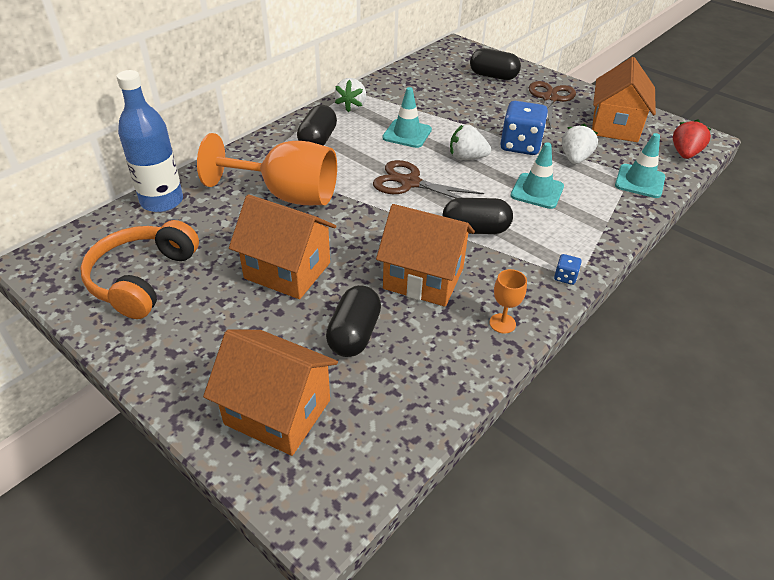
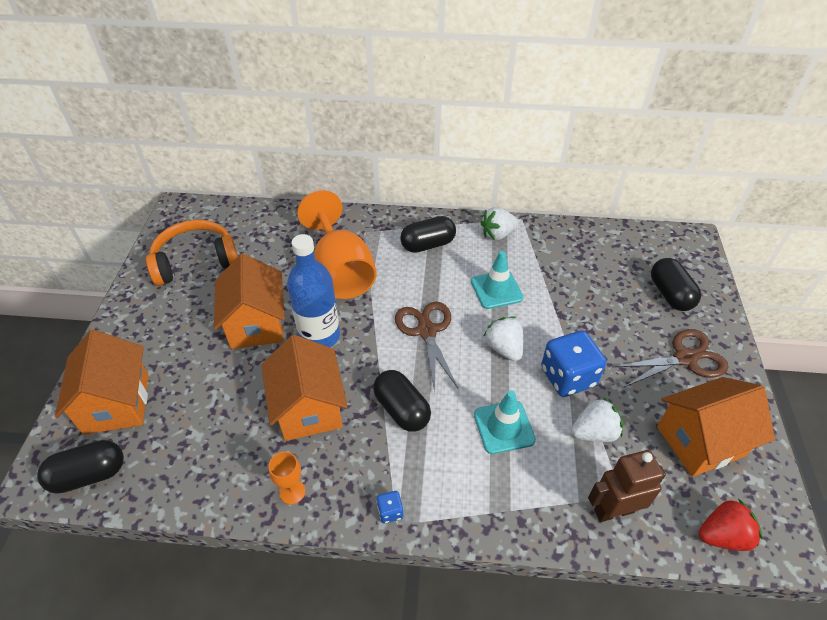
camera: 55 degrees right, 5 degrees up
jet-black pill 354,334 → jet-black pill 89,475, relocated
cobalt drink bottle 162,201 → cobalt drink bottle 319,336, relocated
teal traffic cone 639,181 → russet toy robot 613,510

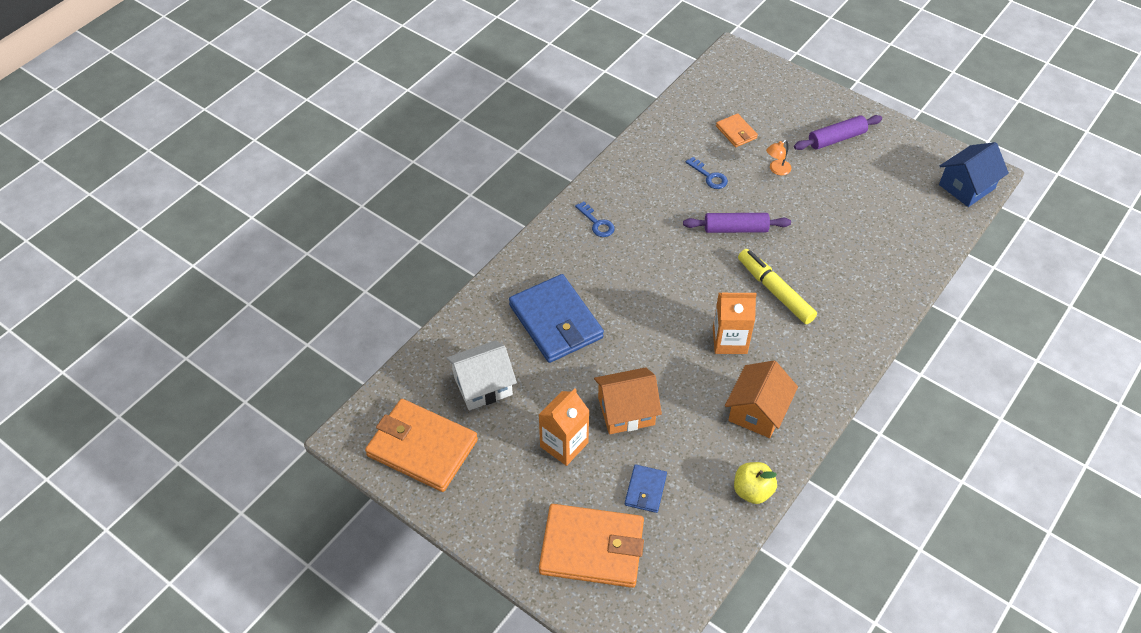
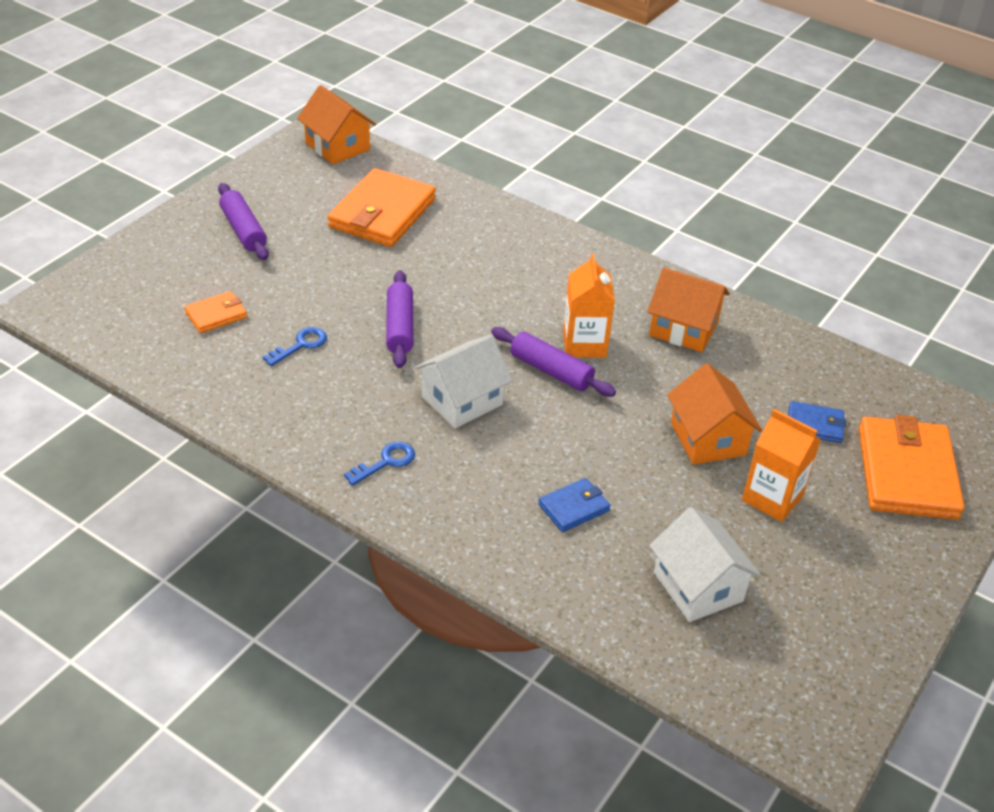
camera: 95 degrees left, 10 degrees down
cobalt house 966,186 → orange-coloured house 337,146
orange-coloured billfold 422,448 → orange-coloured billfold 382,213, relocated
- → snow-white house 462,400
- → violet dough roller 551,371
cobalt billfold 556,322 → cobalt billfold 574,507, x0.48
bright yellow apple 752,491 → -
bright yellow marker 775,291 → -
orange-coloured lamp 776,170 → -

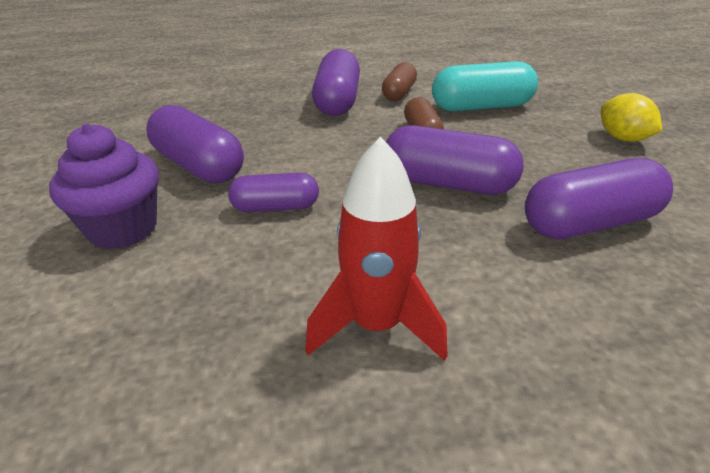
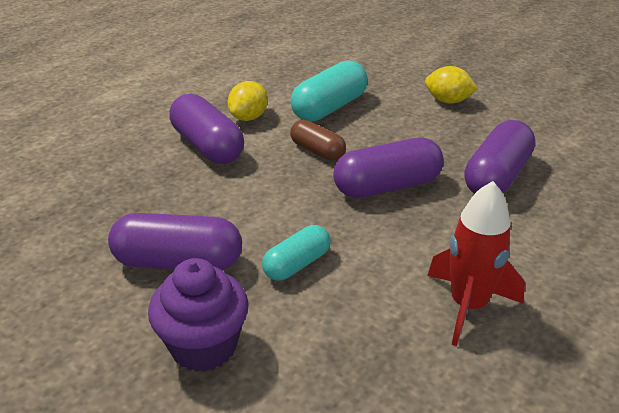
camera: 40 degrees left, 0 degrees up
russet pill 399,93 → bright yellow citrus fruit 249,117
violet pill 275,207 → teal pill 297,264

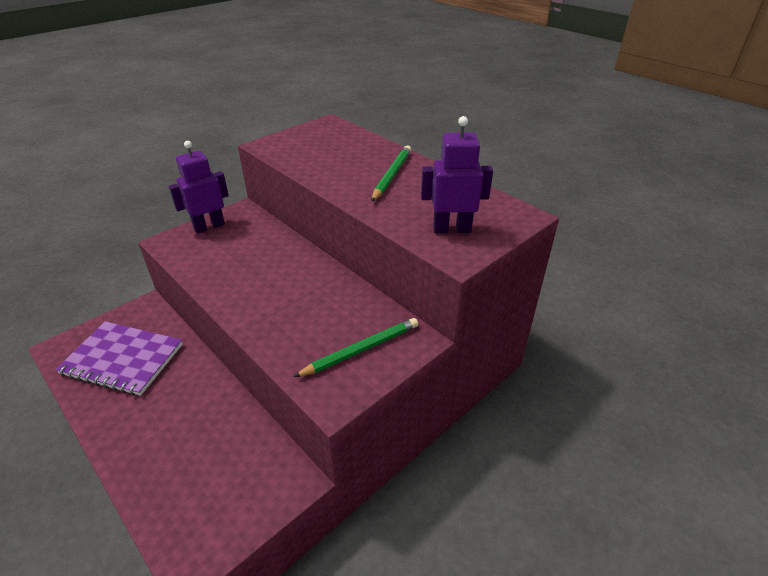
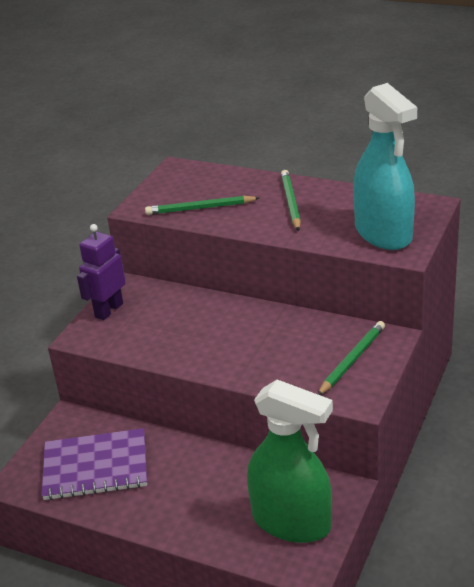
camera: 20 degrees left, 5 degrees down
- → leaf-green pencil 200,208
- → leaf-green sprayer 291,522
violet toy robot 451,229 → teal sprayer 383,233

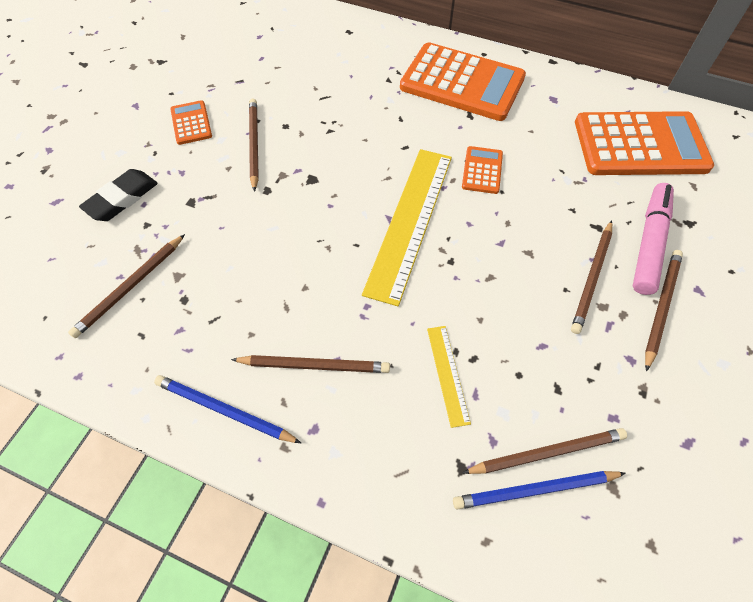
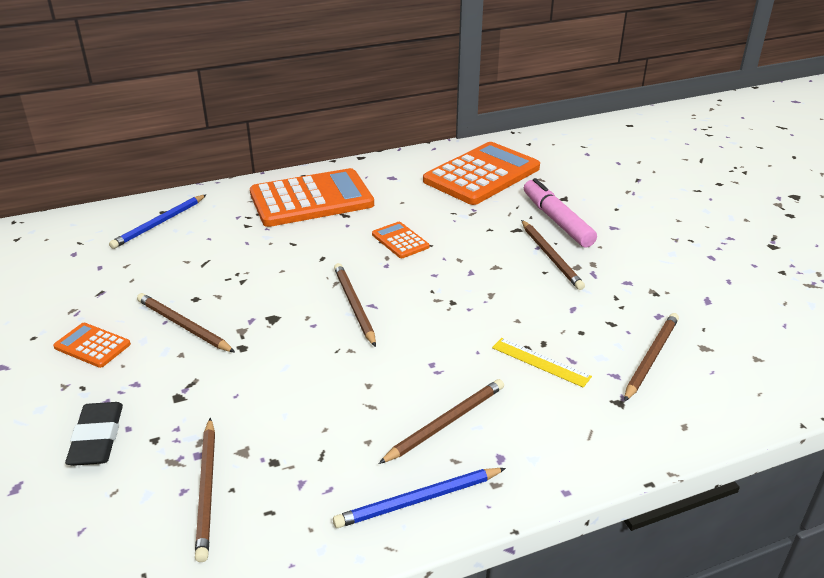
camera: 45 degrees left, 25 degrees down
cobalt pencil 535,490 → cobalt pencil 159,223, relocated
russet pencil 661,307 → russet pencil 354,305, relocated
bright yellow straightedge 410,222 → -

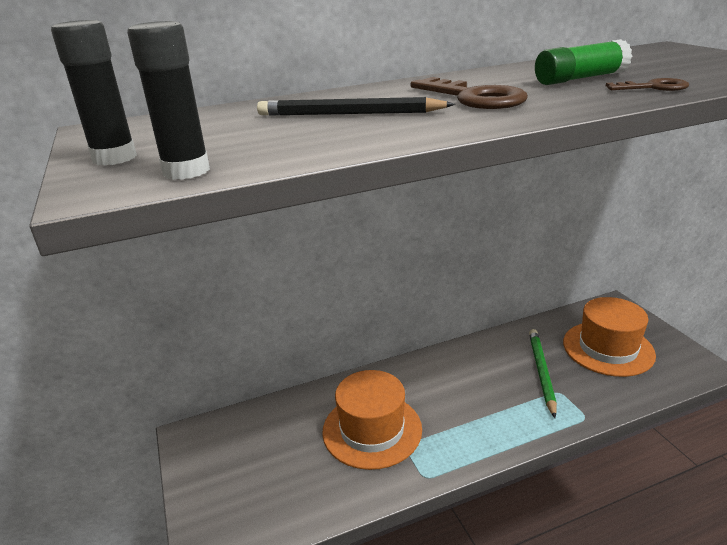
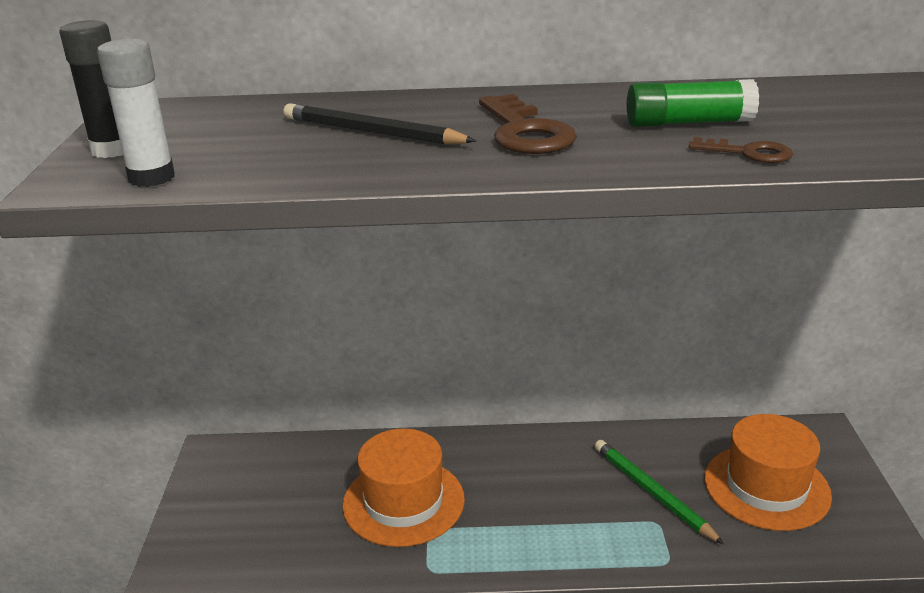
camera: 20 degrees right, 0 degrees up
jet-black glue stick 186,171 → snow-white glue stick 151,178
leaf-green pencil 541,372 → leaf-green pencil 652,493, 60 degrees counterclockwise

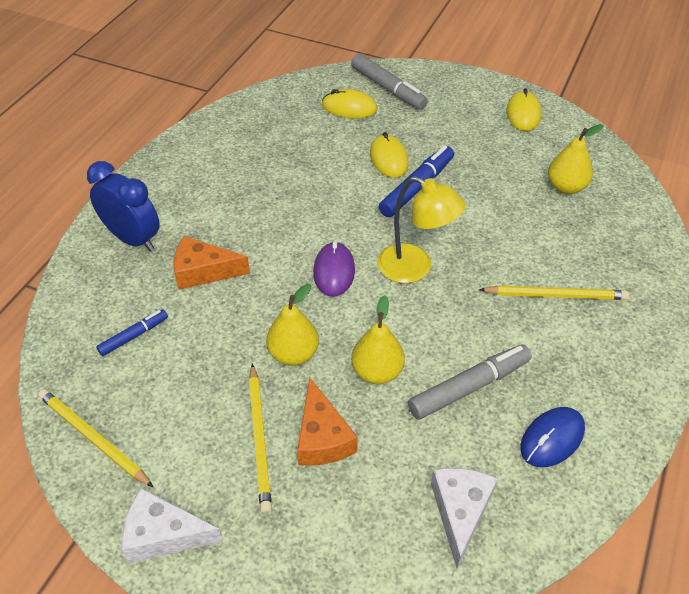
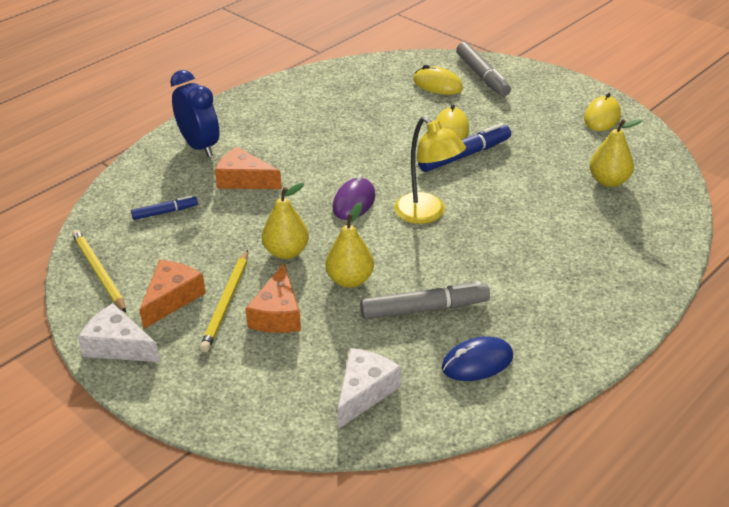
camera: 20 degrees right, 10 degrees down
- → orange-coloured cheese 172,298
bright yellow pencil 556,295 → -

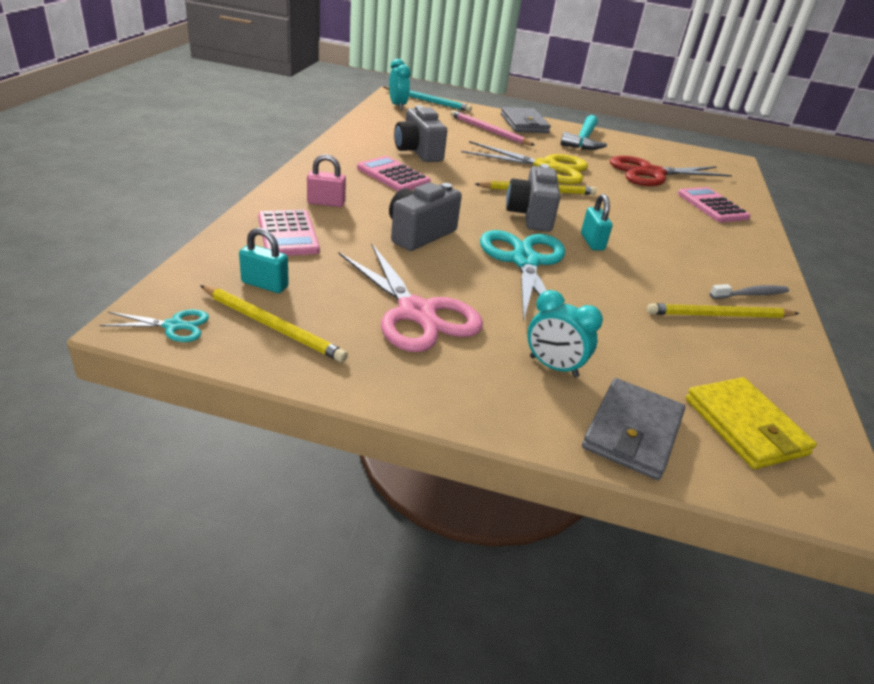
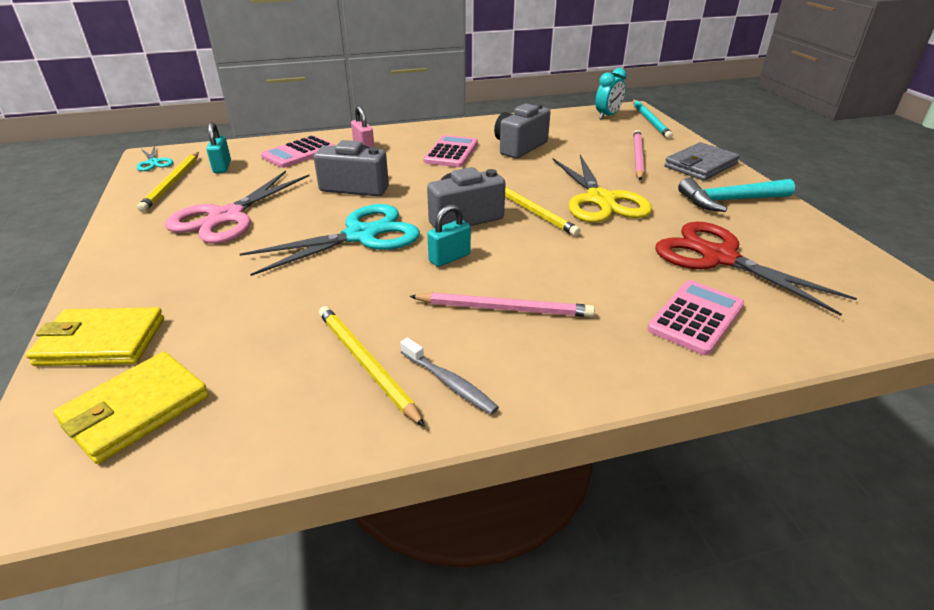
camera: 65 degrees right, 0 degrees up
ash-grey billfold 632,432 → bright yellow billfold 101,342
- → rose-pink pencil 504,308
teal bedside clock 553,367 → -

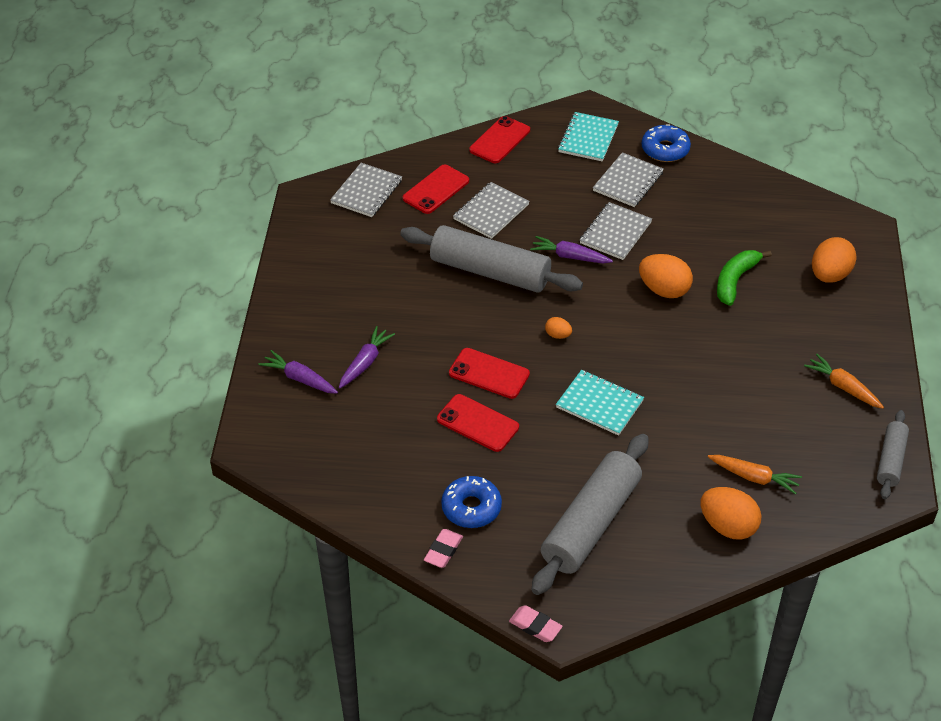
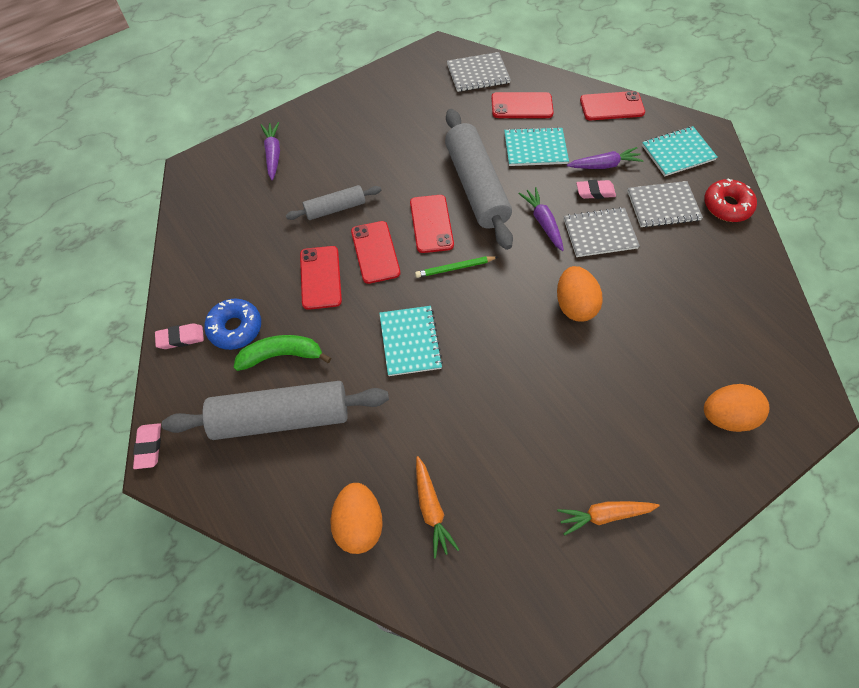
camera: 50 degrees right, 15 degrees up
leaf-green banana fruit 735,281 → leaf-green banana fruit 281,355, relocated
ash-grey dough roller 890,460 → ash-grey dough roller 335,208, relocated
- → red phone 431,224
orange-coloured egg 558,335 → leaf-green pencil 455,268
ash-grey exercise book 491,212 → teal exercise book 535,148
orange-coloured toy carrot 843,387 → orange-coloured toy carrot 604,515, 105 degrees counterclockwise
violet toy carrot 365,362 → violet toy carrot 604,165, relocated
- → rose-pink pencil eraser 595,192
cobalt doughnut 665,149 → red doughnut 726,206

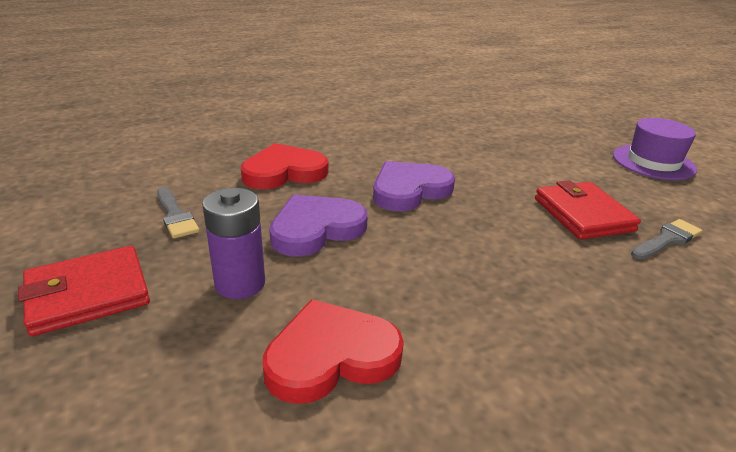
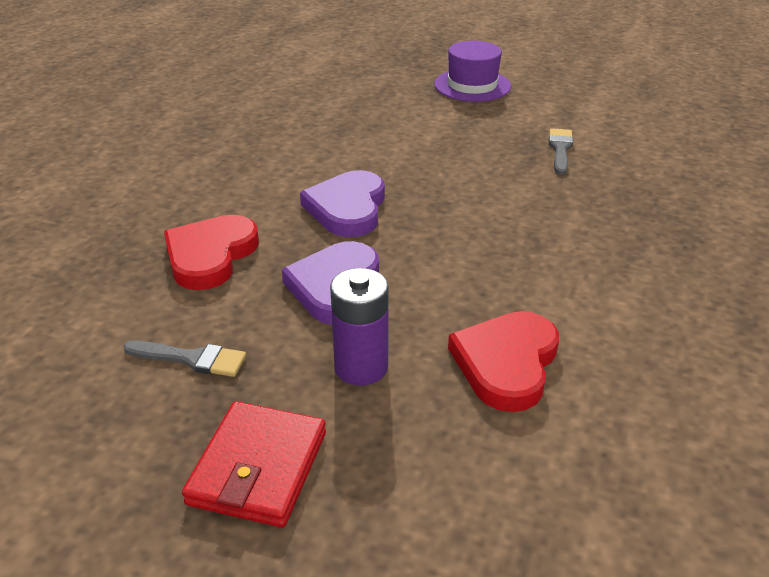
camera: 45 degrees left, 5 degrees up
red billfold 583,215 → -

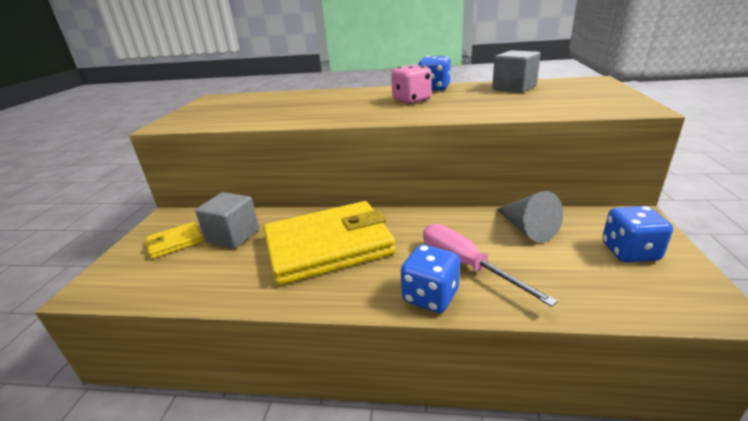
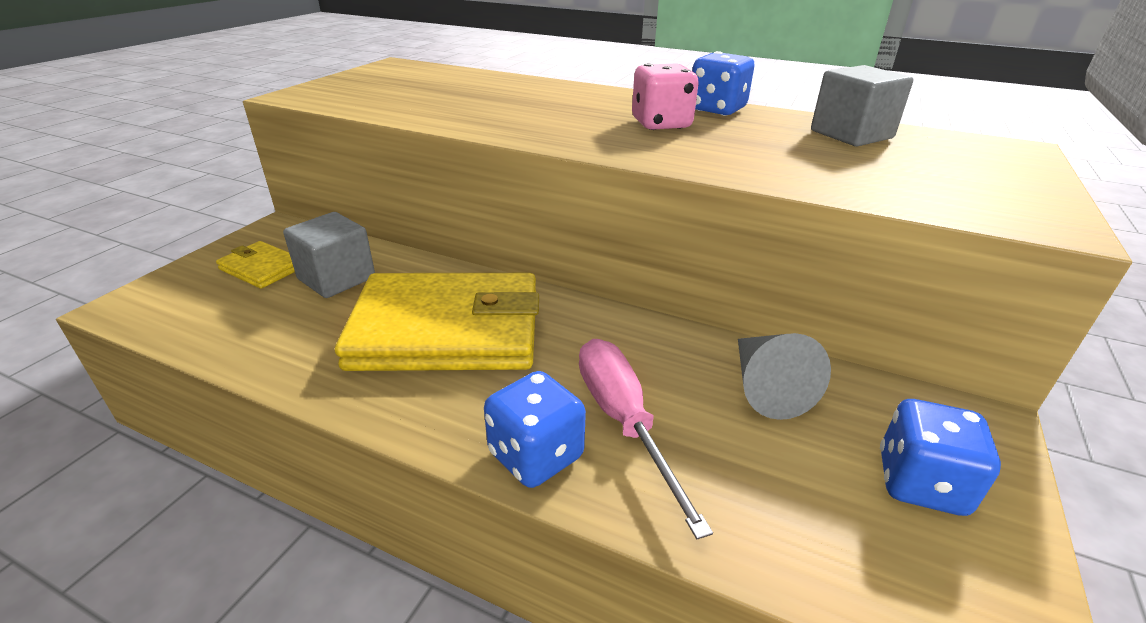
camera: 15 degrees right, 5 degrees up
bright yellow billfold 175,242 → bright yellow billfold 262,268, 45 degrees clockwise

